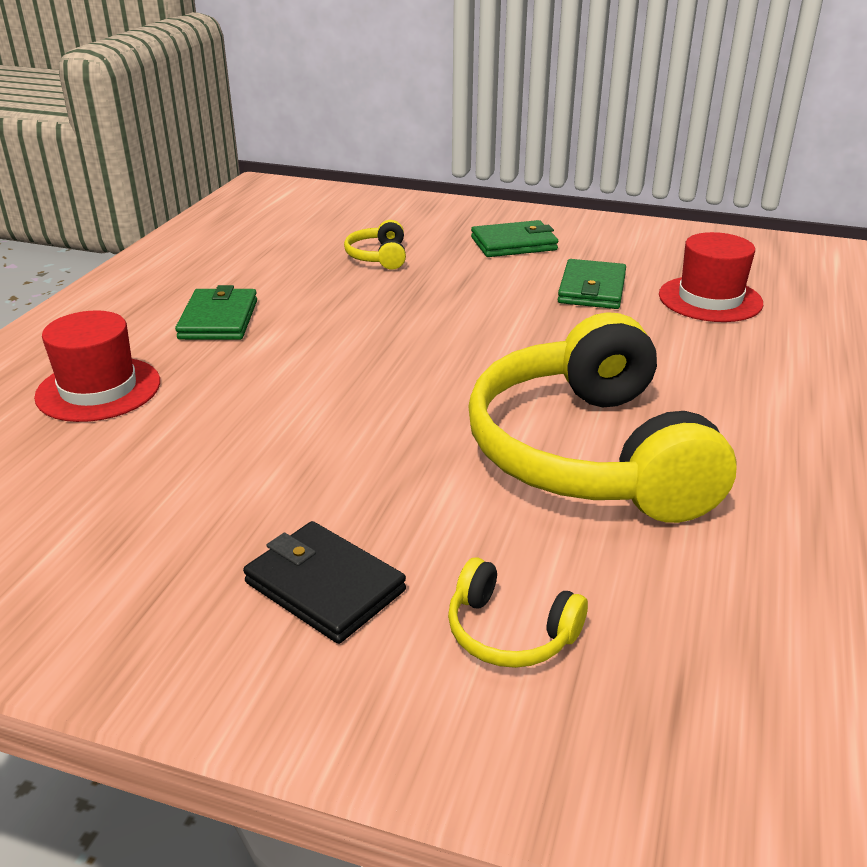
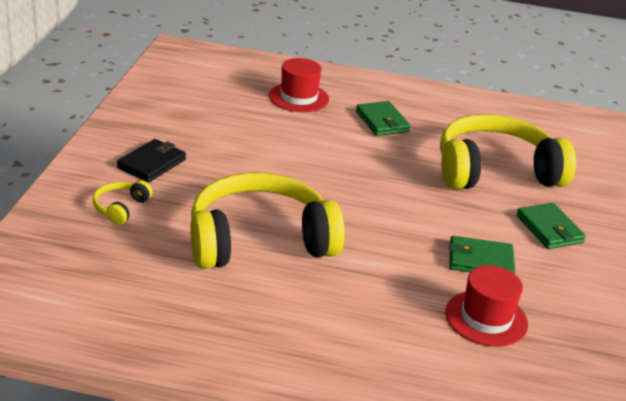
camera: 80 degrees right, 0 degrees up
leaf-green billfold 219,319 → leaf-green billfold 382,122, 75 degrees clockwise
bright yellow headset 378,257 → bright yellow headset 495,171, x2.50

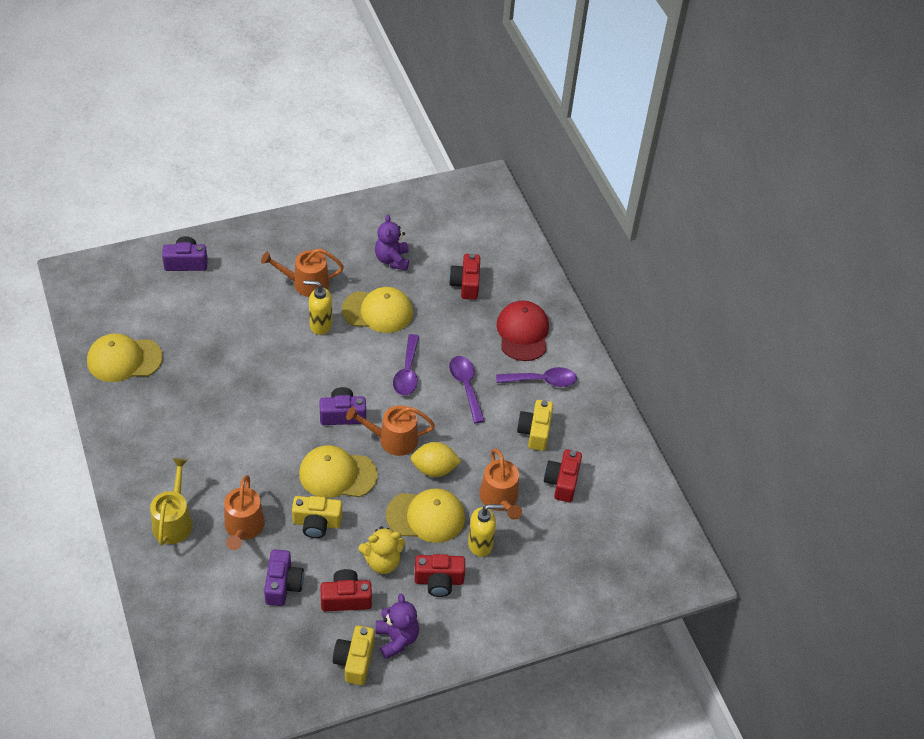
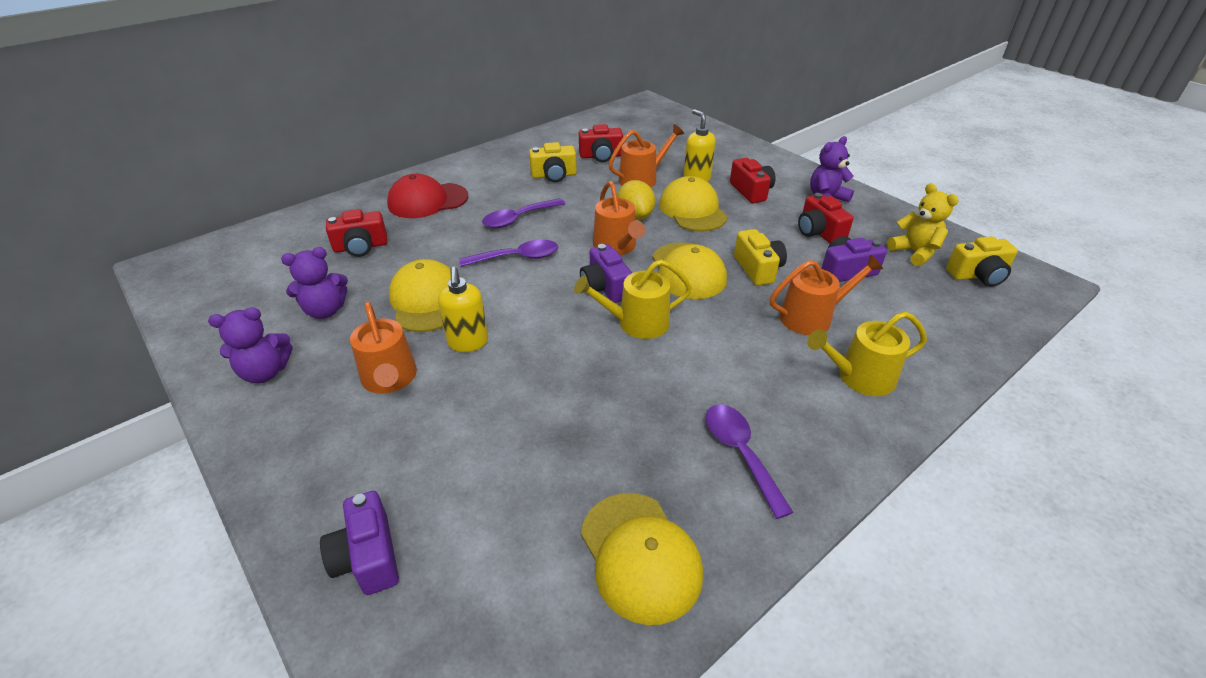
camera: 105 degrees left, 10 degrees down
- → violet teddy bear 265,372
- → bright yellow sprinkling can 637,323
violet spoon 542,381 → violet spoon 740,453, relocated
bright yellow teddy bear 382,562 → bright yellow teddy bear 914,252, relocated
bright yellow compact camera 355,661 → bright yellow compact camera 978,275, relocated

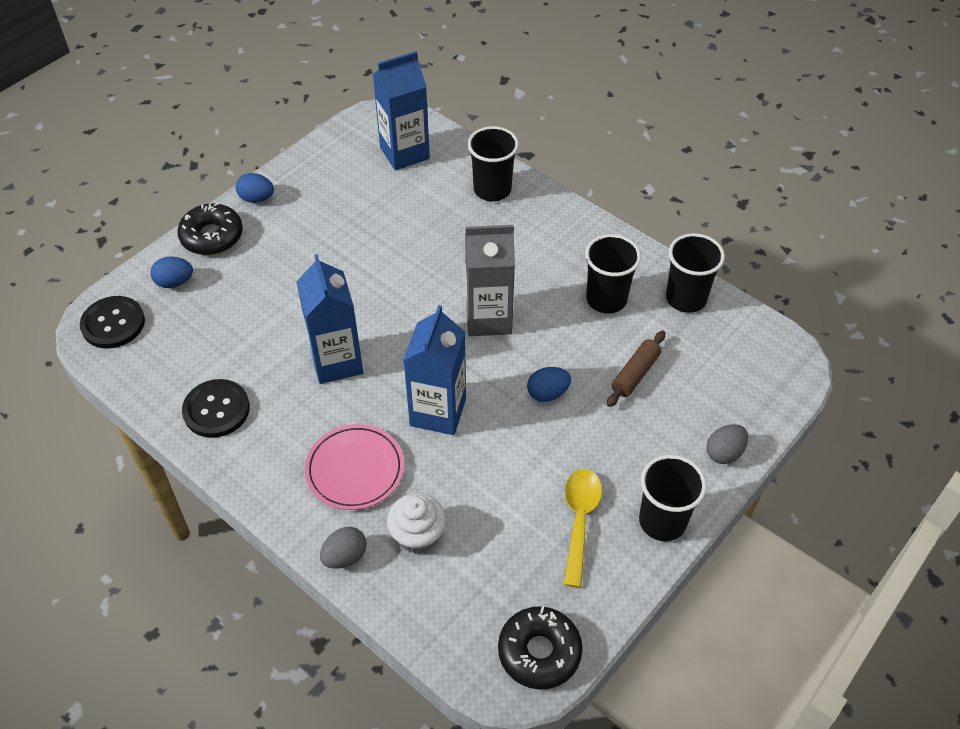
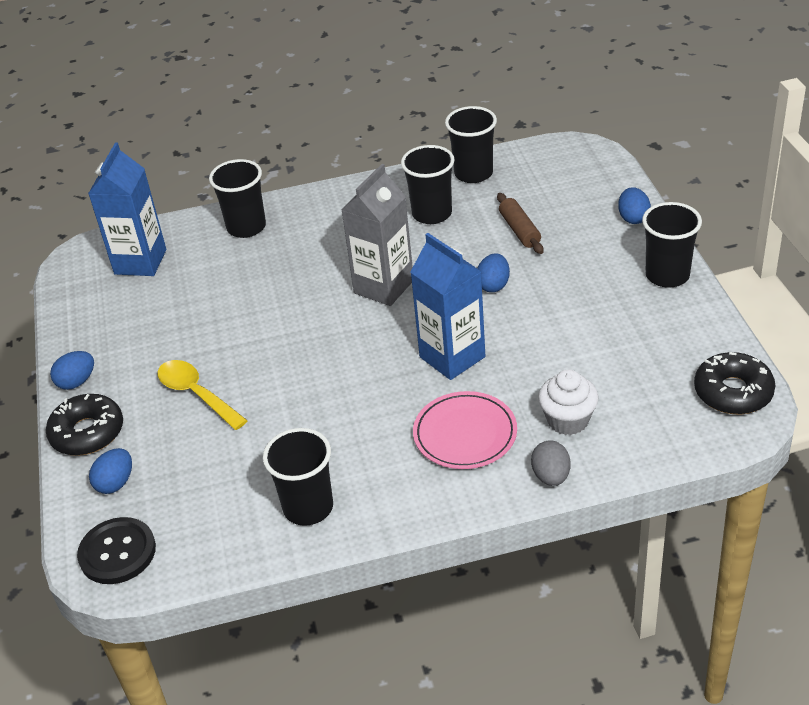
camera: 50 degrees left, 10 degrees down
bright yellow spoon 579,520 → bright yellow spoon 196,394, relocated
jet-black shirt button 216,410 → jet-black tumbler 308,507
ash-grey egg 724,453 → cobalt egg 633,218
cobalt milk carton 336,362 → -

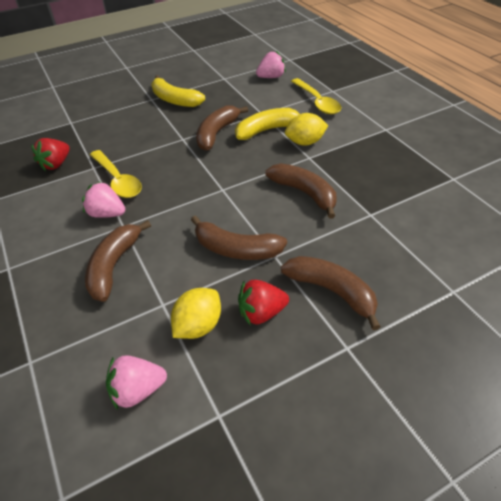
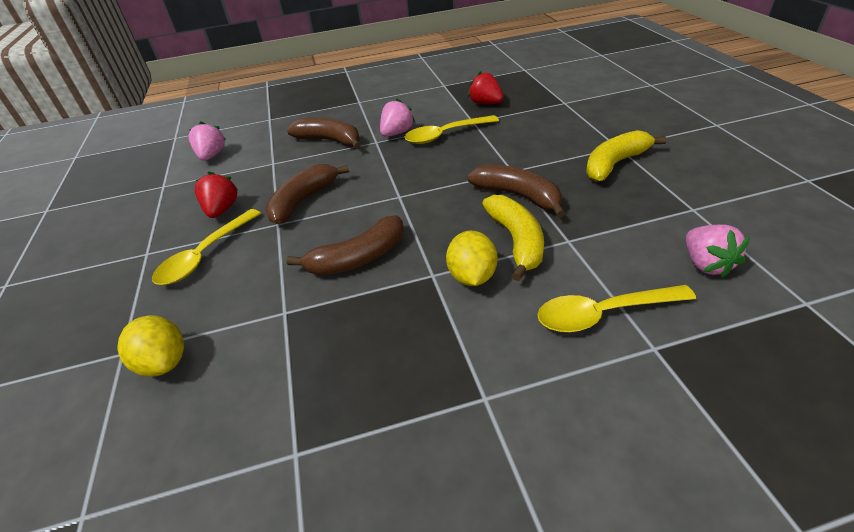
camera: 105 degrees right, 5 degrees down
bright yellow citrus fruit 198,325 → bright yellow citrus fruit 164,362, relocated
russet banana fruit 332,291 → bright yellow spoon 205,255

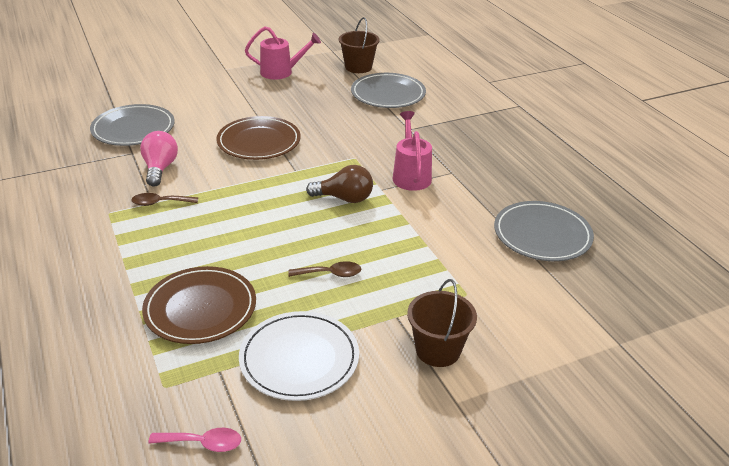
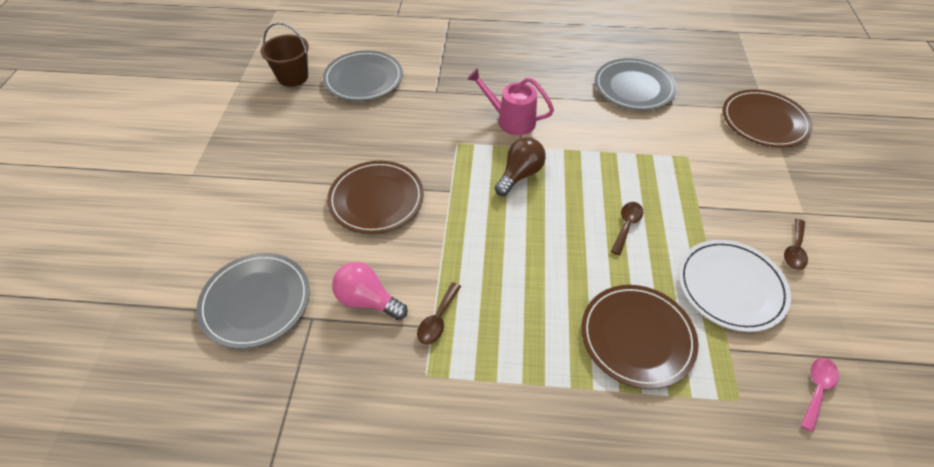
camera: 60 degrees left, 15 degrees up
- → russet plate 764,121
- → russet spoon 794,250
rose-pink sprinkling can 282,72 → -
russet bucket 438,350 → -

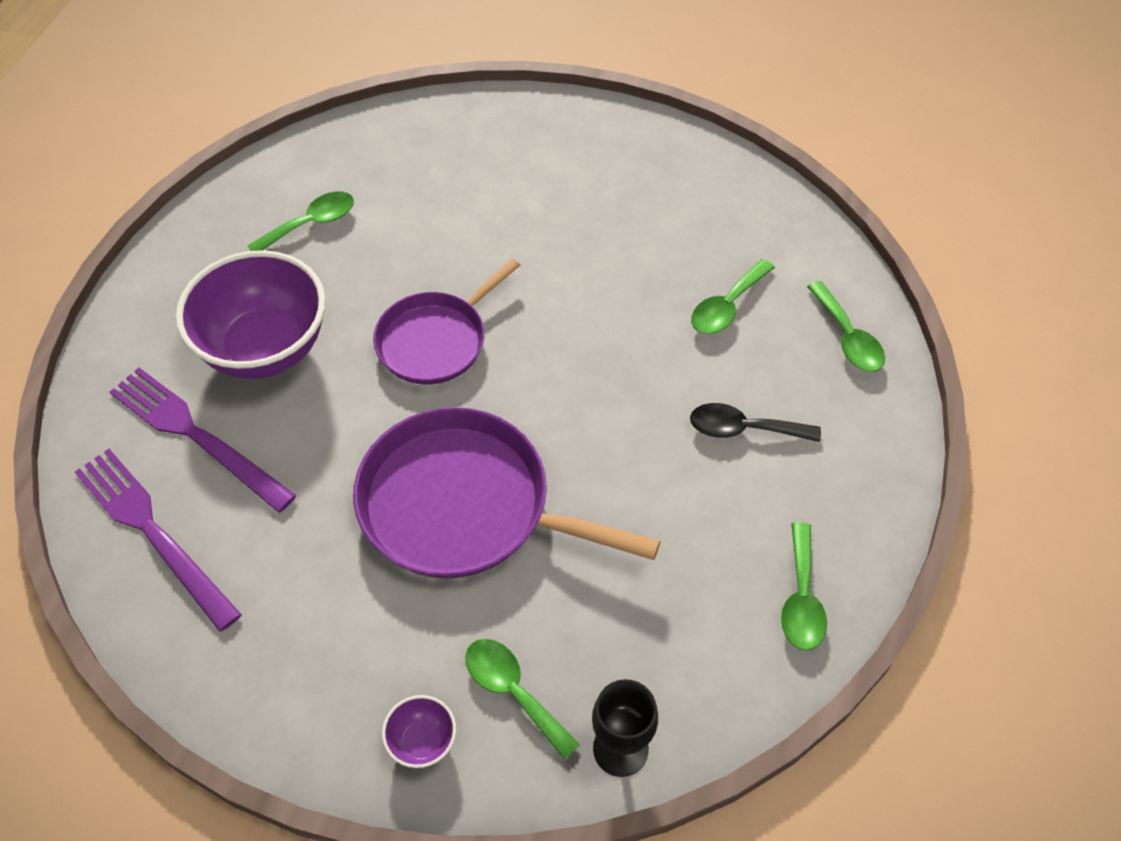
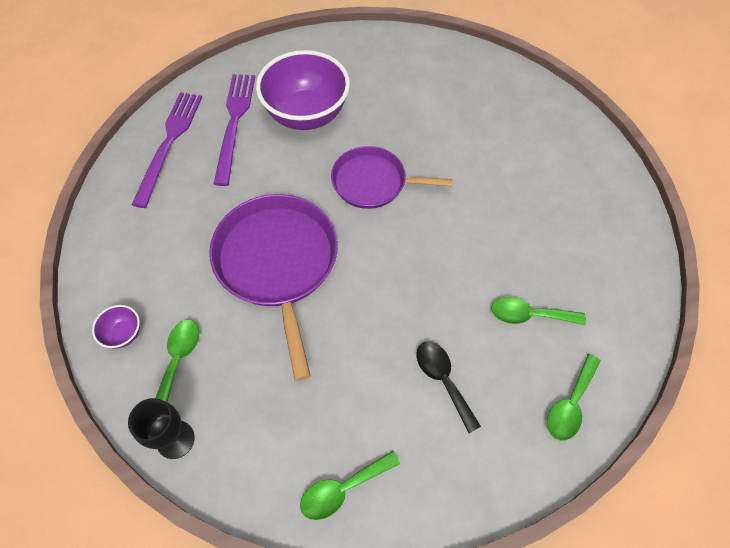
camera: 55 degrees right, 5 degrees up
leaf-green spoon 311,224 → -

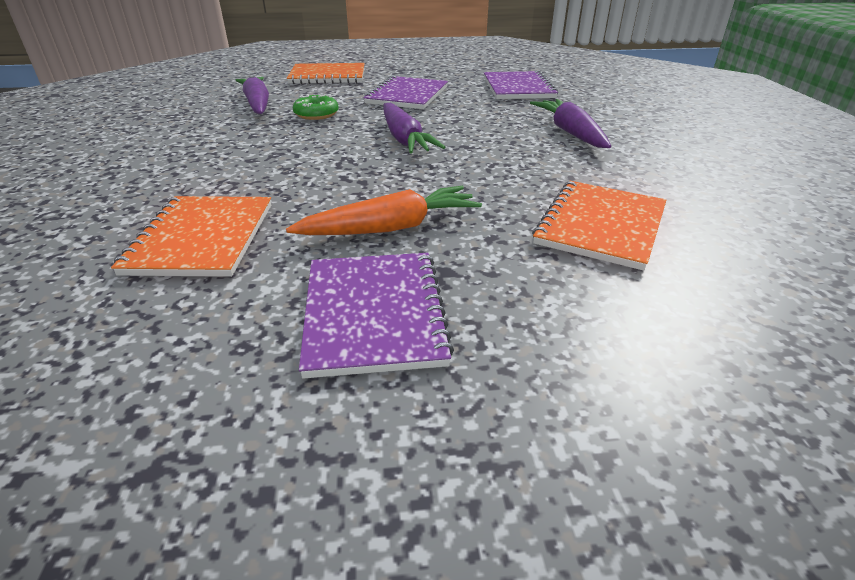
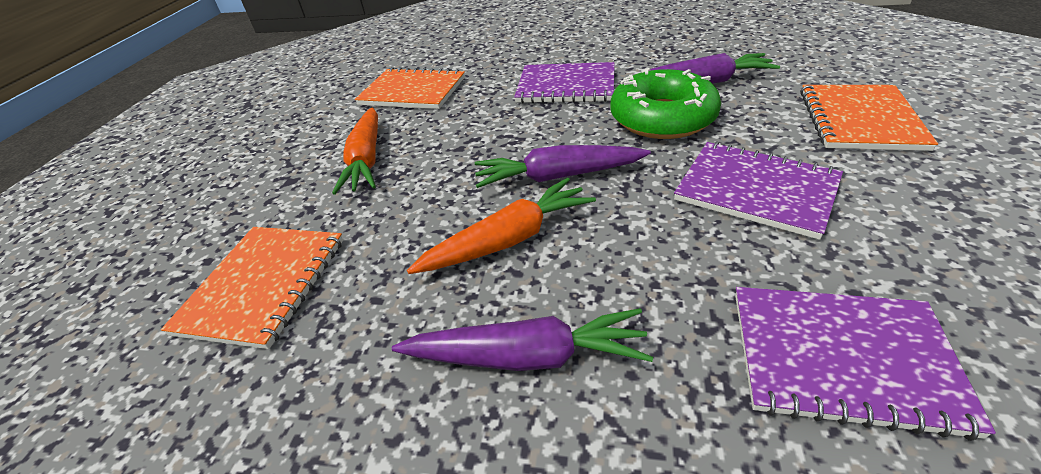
camera: 110 degrees right, 5 degrees up
orange-coloured exercise book 601,226 → orange-coloured exercise book 263,285, 60 degrees clockwise
- → orange-coloured toy carrot 509,240
violet exercise book 373,313 → violet exercise book 566,86, relocated
leaf-green doughnut 316,114 → leaf-green doughnut 662,118, x1.89

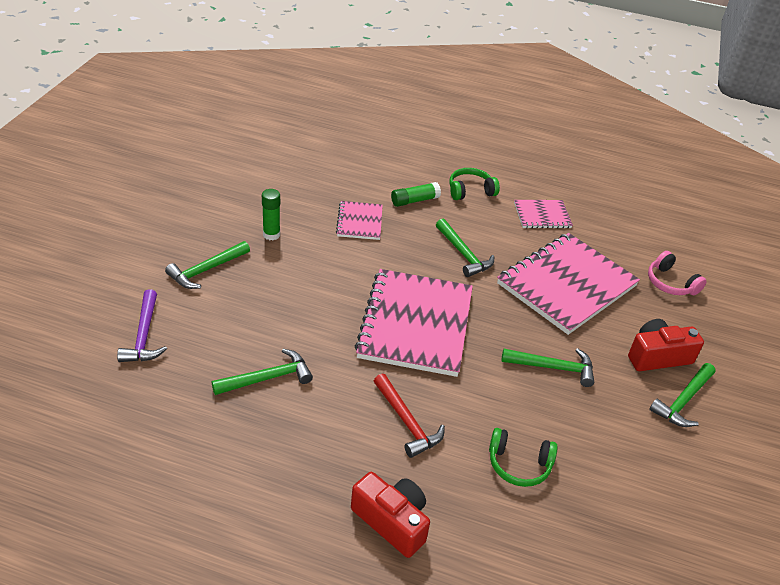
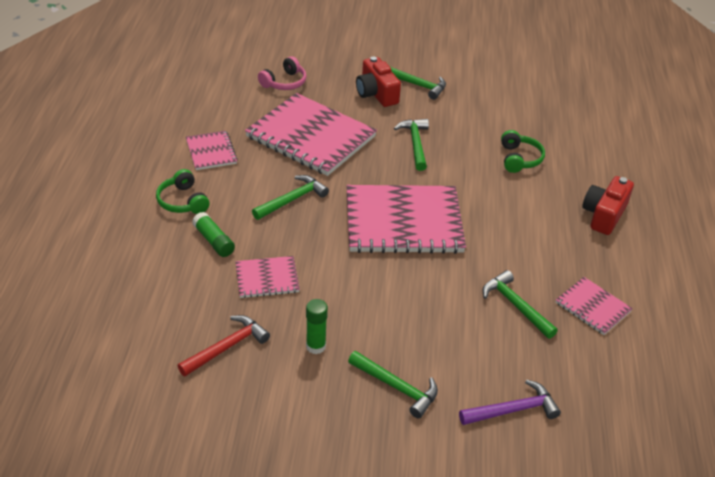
camera: 100 degrees left, 0 degrees up
red claw hammer 407,422 → red claw hammer 227,347, relocated
- → rose-pink exercise book 592,307

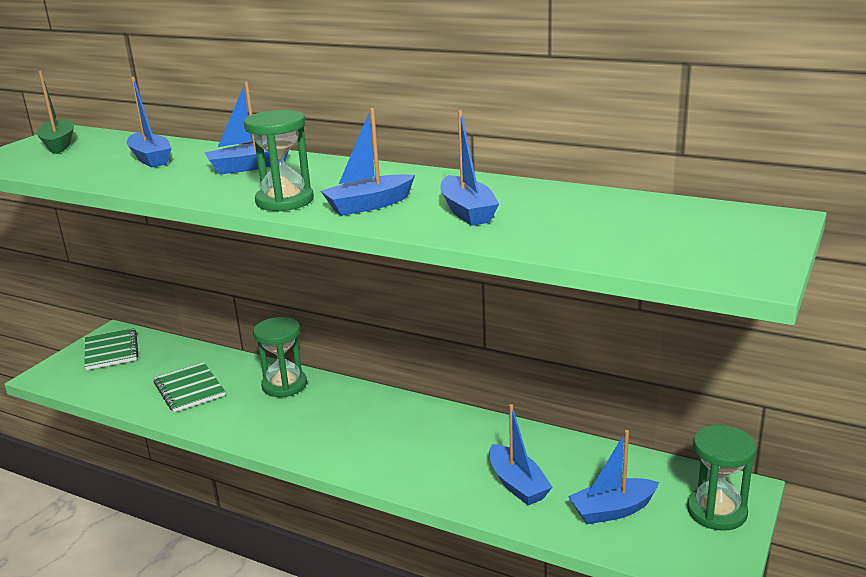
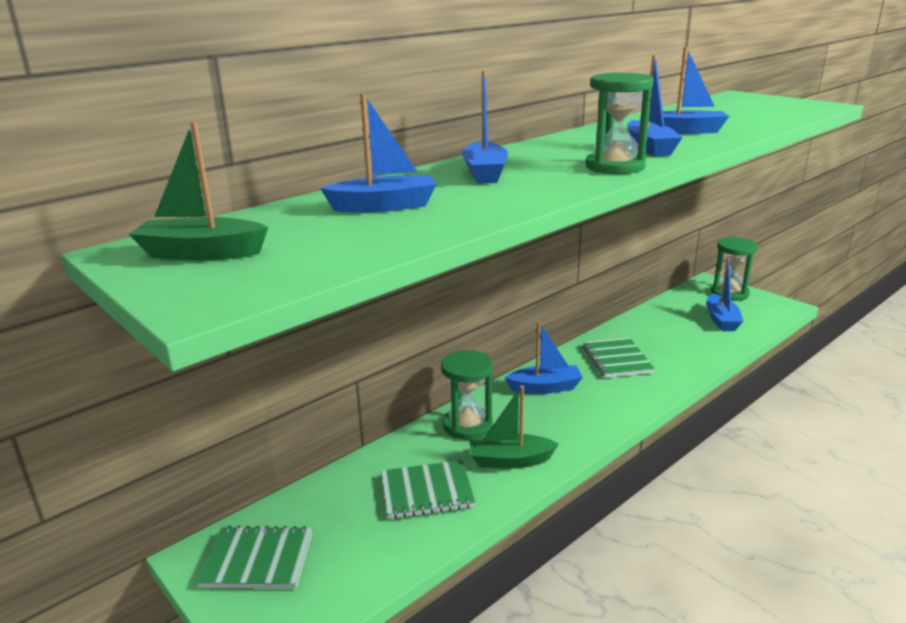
camera: 70 degrees left, 0 degrees up
- → leaf-green toy boat 510,460
cobalt toy boat 517,484 → cobalt toy boat 545,387, relocated
- → leaf-green exercise book 617,359

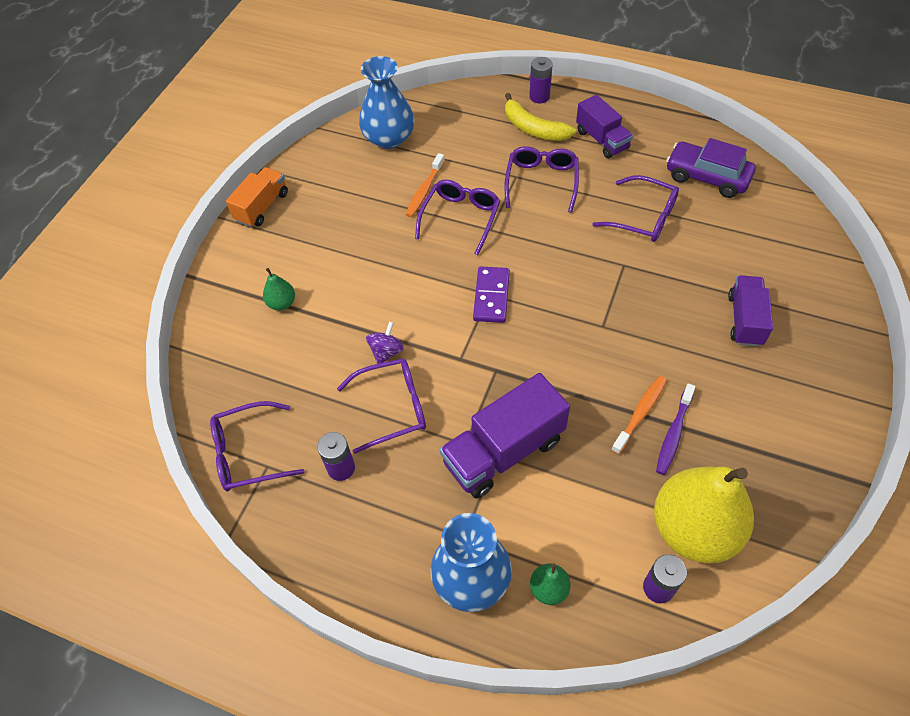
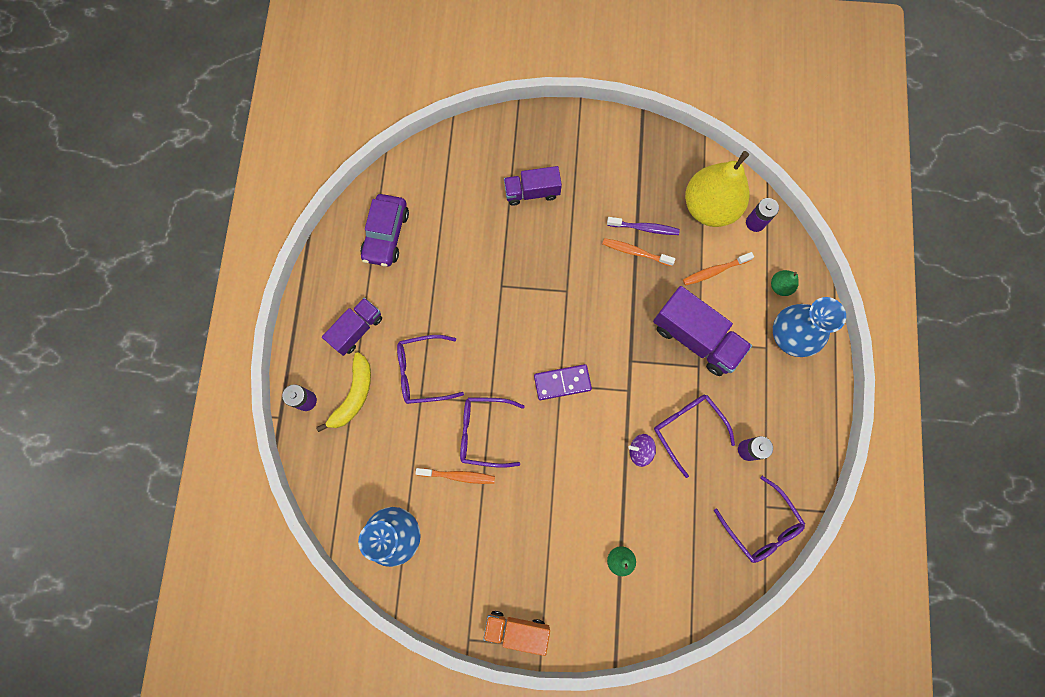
camera: 110 degrees left, 20 degrees up
- → orange-coloured dental brush 714,271
violet spectacles 643,217 → -

